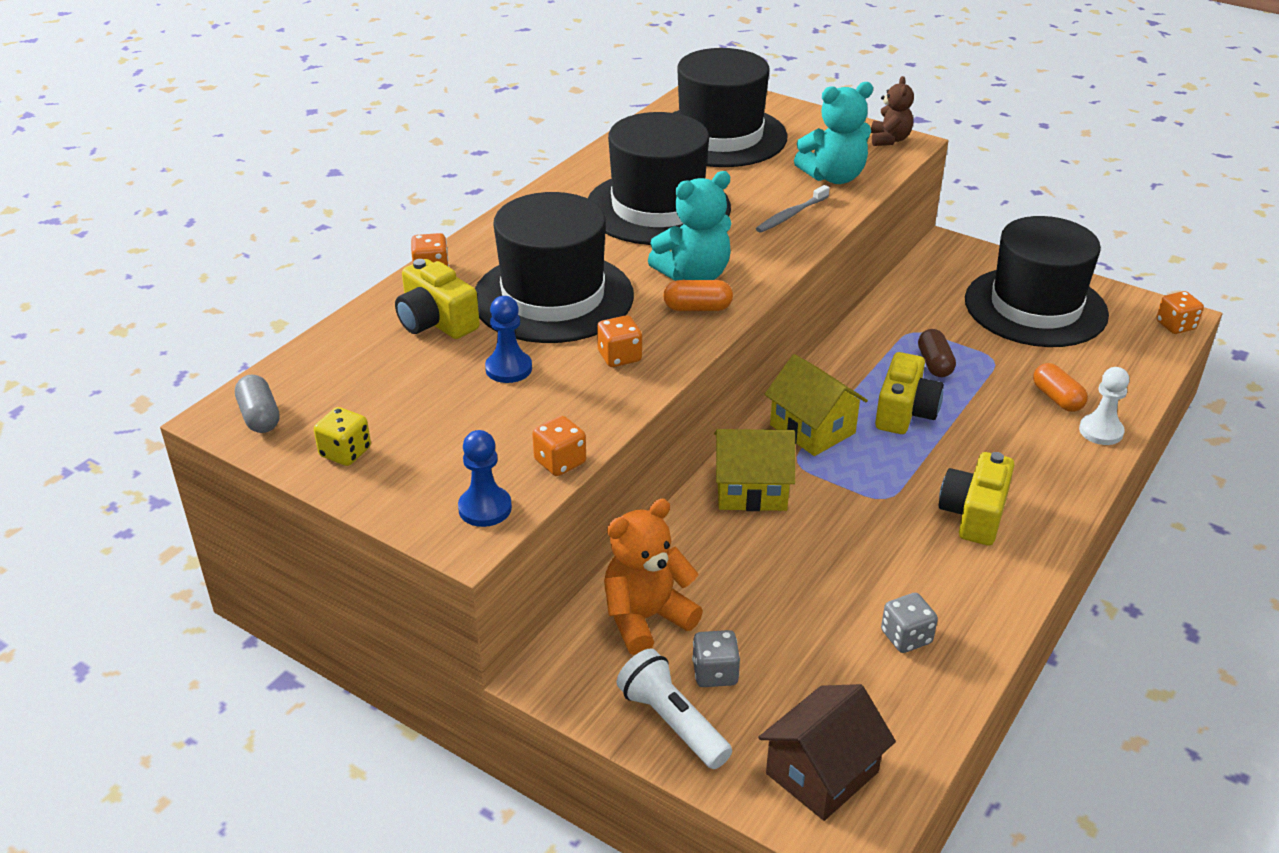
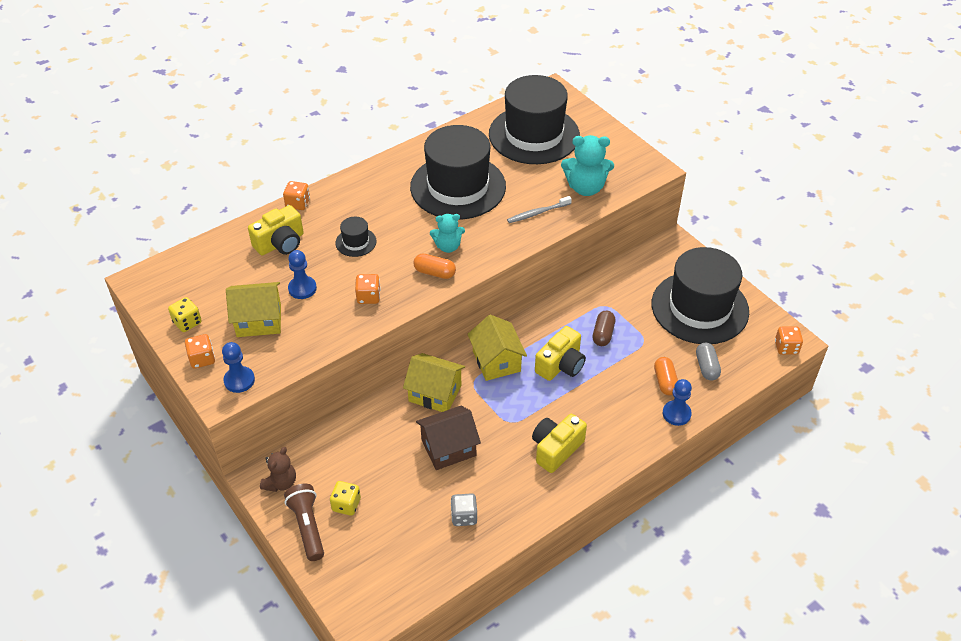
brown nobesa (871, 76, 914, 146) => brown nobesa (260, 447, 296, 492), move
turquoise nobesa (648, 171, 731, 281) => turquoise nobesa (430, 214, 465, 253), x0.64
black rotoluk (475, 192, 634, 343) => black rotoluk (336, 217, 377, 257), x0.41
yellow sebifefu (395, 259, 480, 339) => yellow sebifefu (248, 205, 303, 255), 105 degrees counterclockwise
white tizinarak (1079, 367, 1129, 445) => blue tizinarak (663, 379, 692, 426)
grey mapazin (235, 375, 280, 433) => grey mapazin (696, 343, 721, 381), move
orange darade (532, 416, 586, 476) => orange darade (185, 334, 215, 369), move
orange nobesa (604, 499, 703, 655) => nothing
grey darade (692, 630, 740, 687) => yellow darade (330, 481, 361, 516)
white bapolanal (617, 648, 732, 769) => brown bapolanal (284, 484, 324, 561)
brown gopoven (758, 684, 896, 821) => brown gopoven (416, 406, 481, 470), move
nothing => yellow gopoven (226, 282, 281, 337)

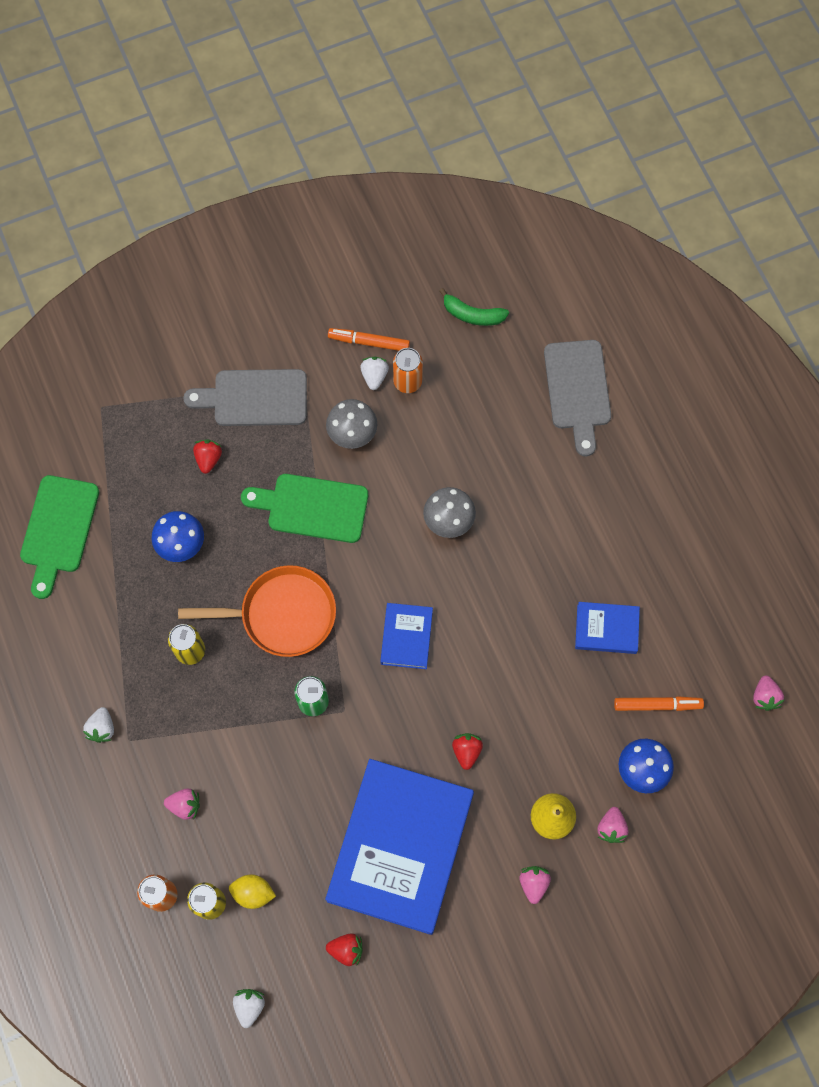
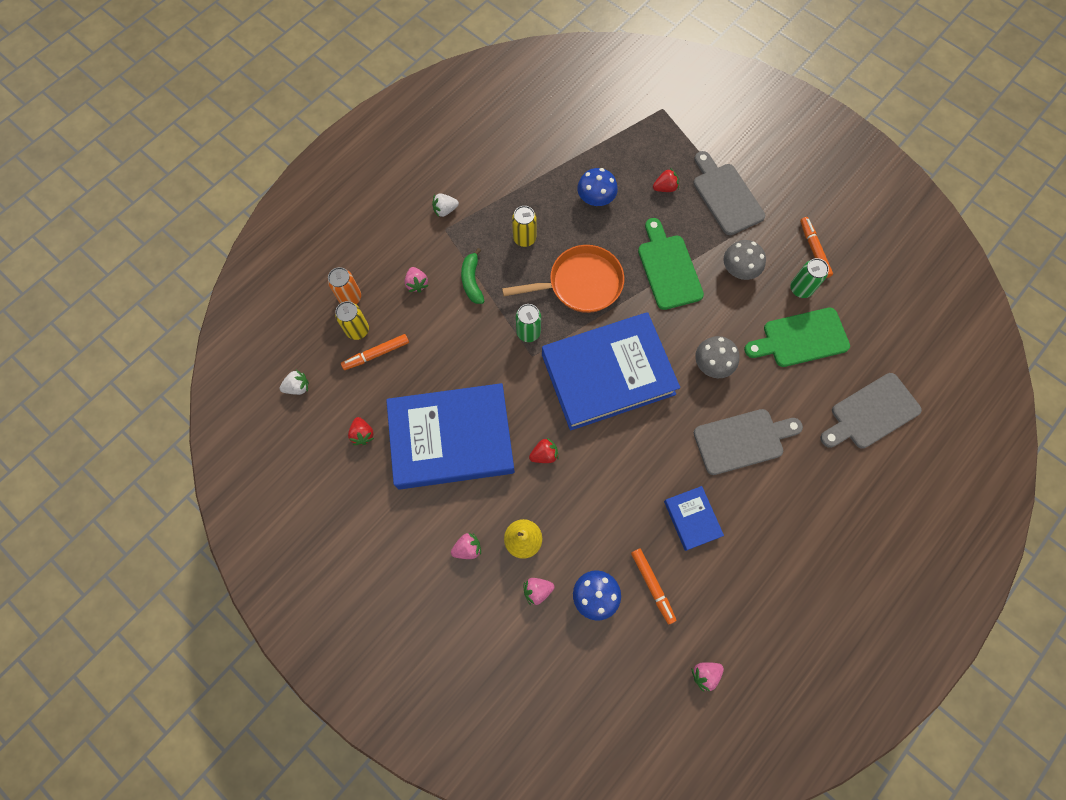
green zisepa (439, 288, 509, 326) => green zisepa (461, 248, 484, 304), move
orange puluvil (393, 348, 423, 393) => green puluvil (790, 258, 829, 298)
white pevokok (360, 357, 389, 390) => nothing
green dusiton (20, 475, 99, 599) => green dusiton (744, 308, 850, 367), move
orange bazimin (178, 565, 336, 657) => orange bazimin (502, 245, 624, 313), 75 degrees counterclockwise
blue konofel (380, 603, 433, 669) => blue konofel (542, 312, 680, 431), x2.27
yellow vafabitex (229, 874, 276, 909) => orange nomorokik (341, 334, 409, 370)
nothing => grey dusiton (694, 409, 803, 475)

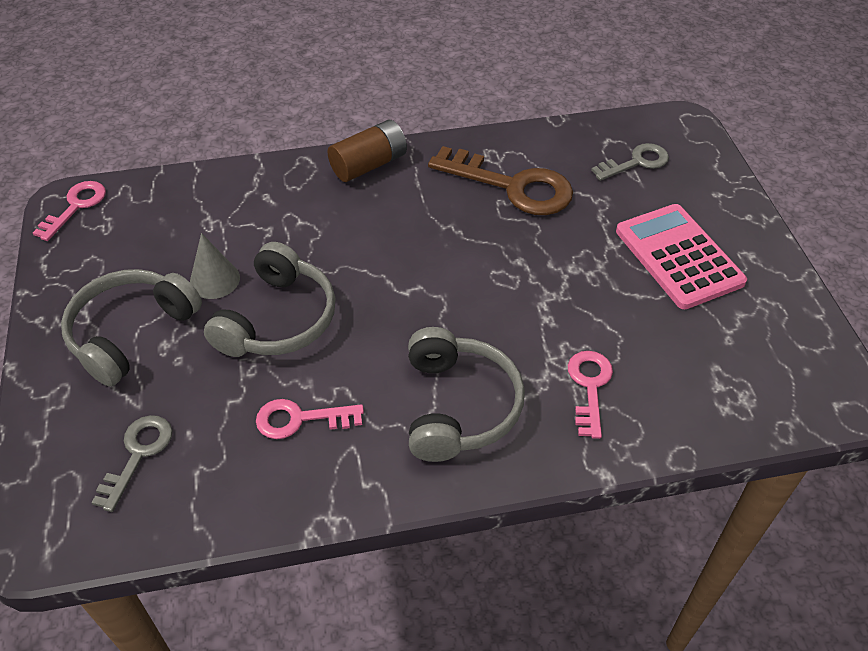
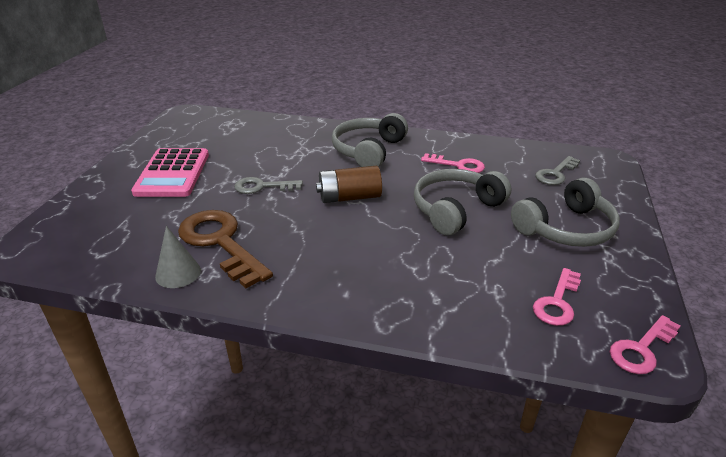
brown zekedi (327, 120, 407, 182) => brown zekedi (316, 166, 382, 203), move
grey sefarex (591, 143, 669, 181) => grey sefarex (234, 177, 303, 194), move
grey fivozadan (190, 233, 240, 299) => grey fivozadan (155, 226, 201, 288), move
pink sefarex (568, 351, 613, 439) => pink sefarex (533, 268, 581, 326), move

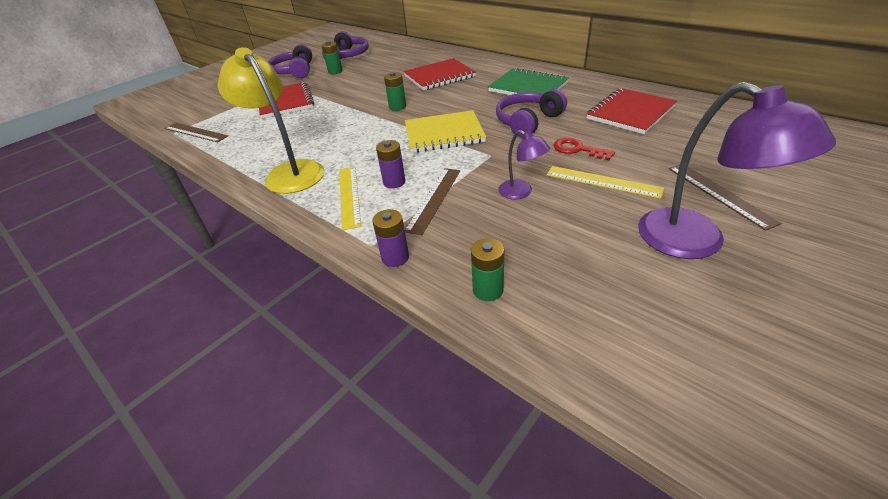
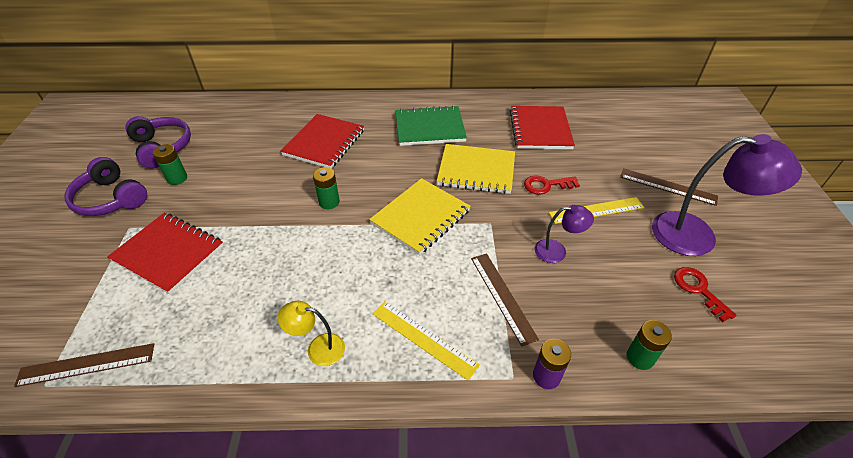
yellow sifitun (217, 47, 324, 194) => yellow sifitun (278, 301, 345, 366), x0.50
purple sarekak (496, 89, 567, 138) => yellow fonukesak (437, 144, 515, 194)
purple zekedi (376, 140, 406, 189) => nothing
nothing => red sefarex (674, 267, 737, 322)

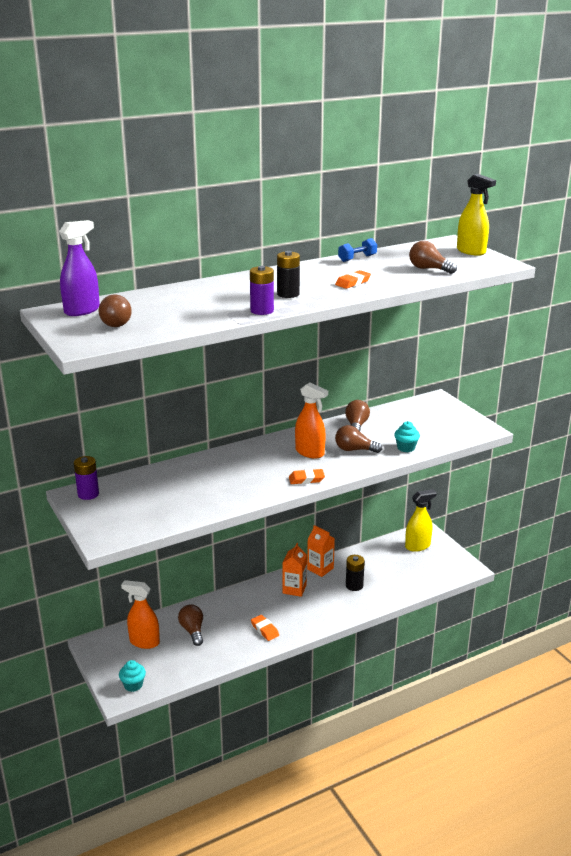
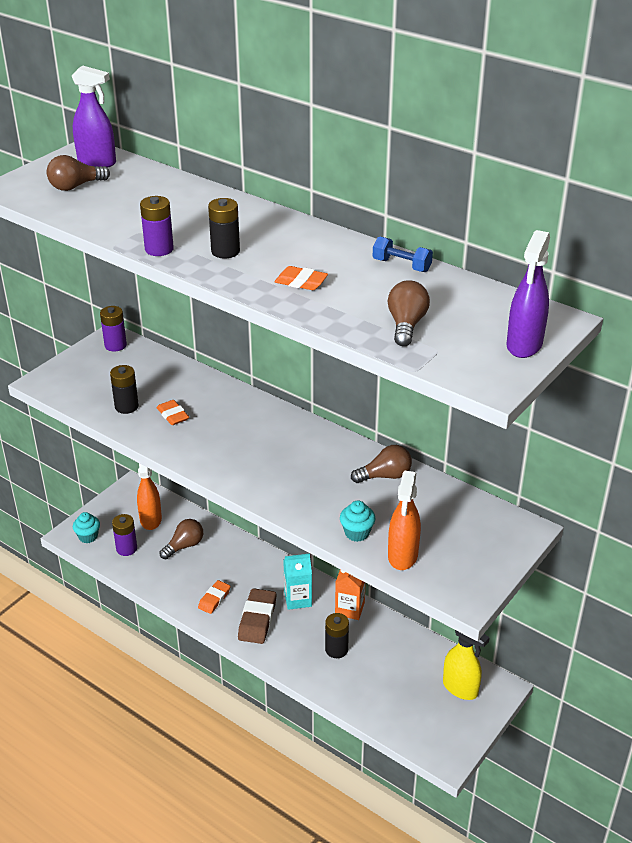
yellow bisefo (457, 174, 496, 256) => purple bisefo (506, 230, 550, 358)
orange bisefo (295, 383, 328, 458) => orange bisefo (388, 471, 421, 570), move
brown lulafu (335, 425, 382, 453) => nothing
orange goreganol (289, 469, 325, 484) => orange goreganol (157, 400, 189, 425), move
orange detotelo (283, 543, 307, 597) => turquoise detotelo (283, 554, 312, 610)
nothing => black zekedi (110, 365, 139, 414)
nothing => purple zekedi (112, 514, 137, 556)
nothing => brown goreganol (238, 588, 276, 644)

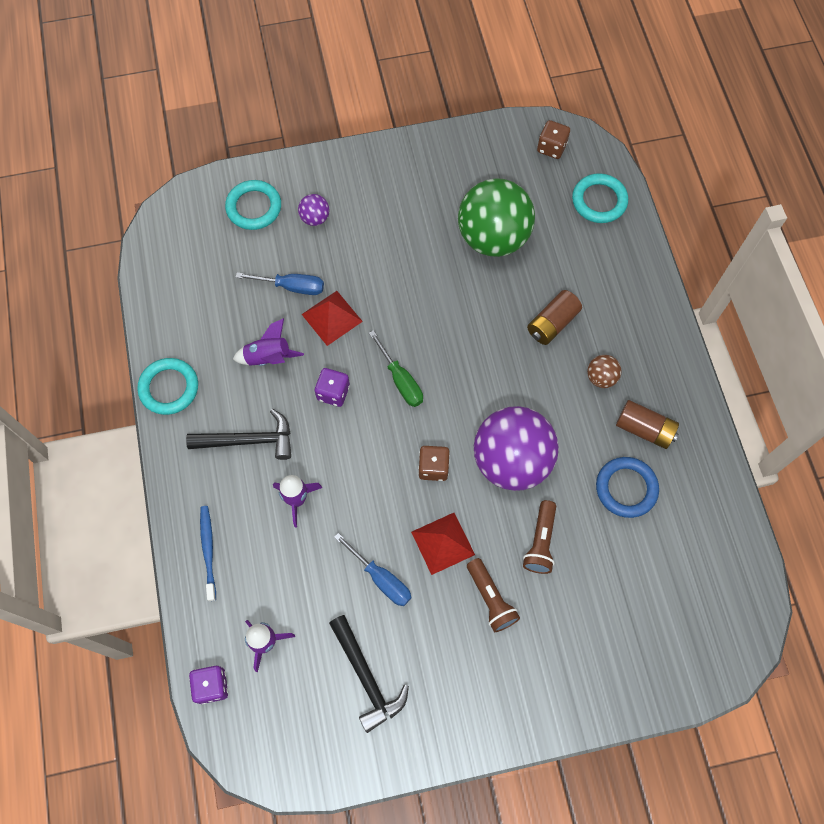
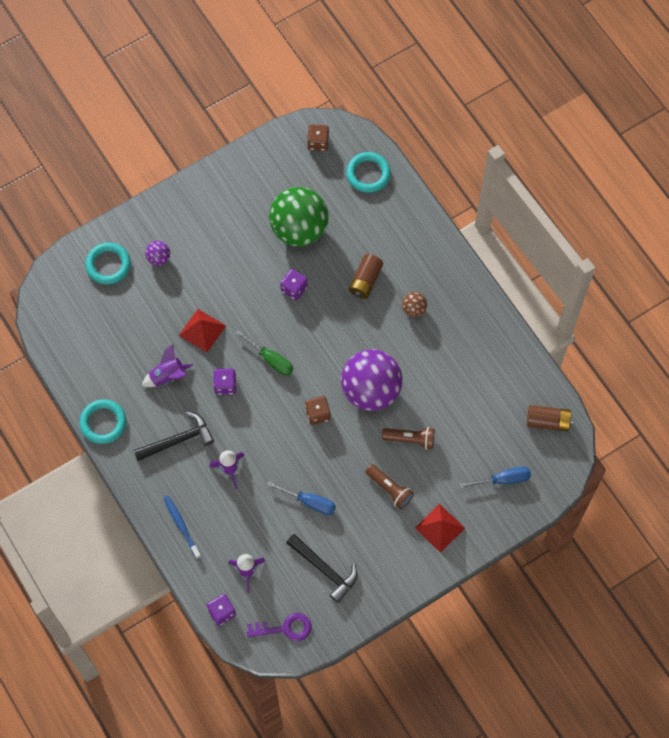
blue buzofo (236, 272, 324, 295) => blue buzofo (459, 466, 531, 489), move
brown zekedi (616, 400, 679, 449) => brown zekedi (527, 405, 573, 432), move
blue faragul (596, 457, 659, 518) => nothing
brown bapolanal (523, 500, 556, 574) => brown bapolanal (382, 427, 435, 450), 75 degrees counterclockwise
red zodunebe (411, 513, 475, 575) => red zodunebe (415, 504, 465, 553), move
nothing => purple darade (280, 269, 308, 300)
nothing => purple sefarex (247, 613, 312, 641)

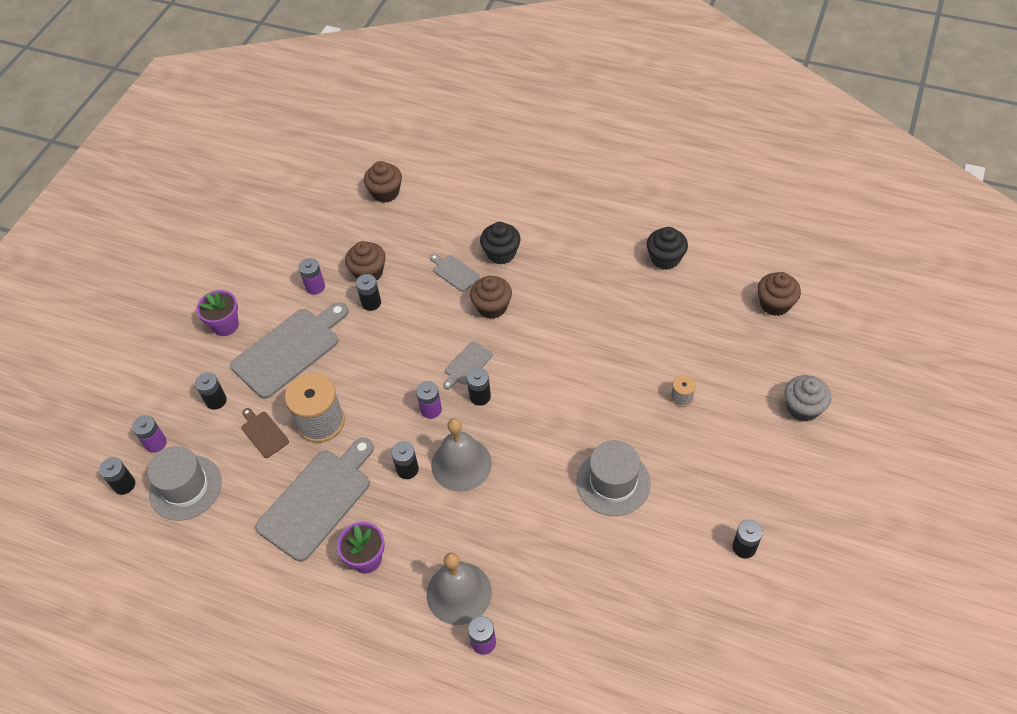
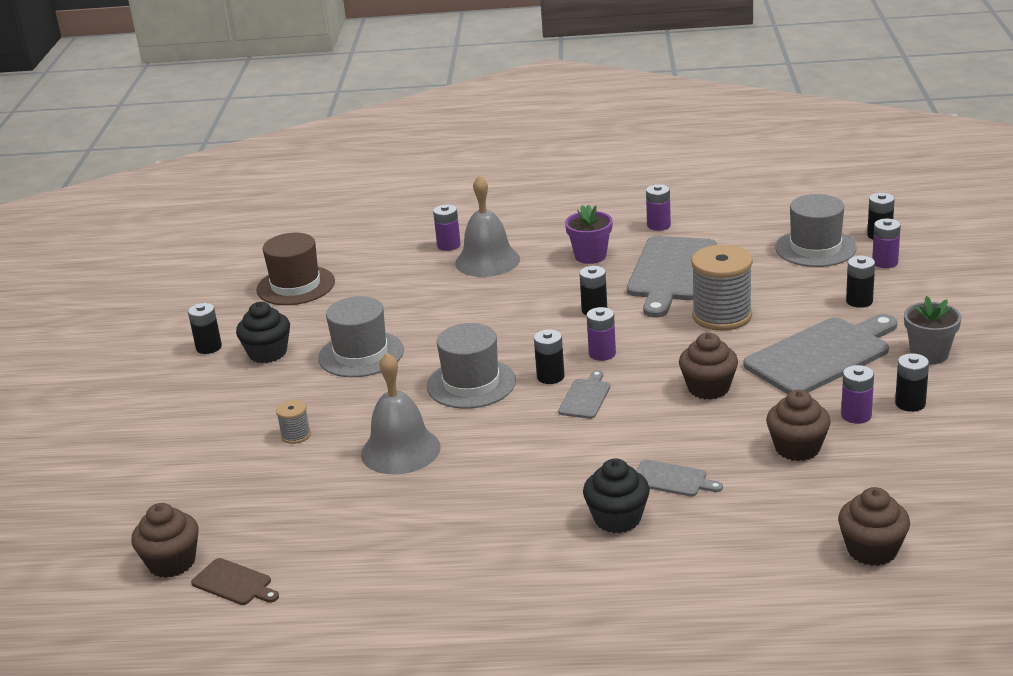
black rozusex (647, 227, 688, 270) => black rozusex (236, 302, 290, 363), move
black zekedi (356, 274, 381, 311) => black zekedi (895, 353, 929, 412), move
brown rozusex (470, 276, 512, 319) => brown rozusex (679, 333, 738, 400), move
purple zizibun (197, 290, 239, 336) => grey zizibun (904, 296, 961, 364)
grey dusiton (230, 302, 348, 399) => grey dusiton (744, 314, 897, 394), 150 degrees counterclockwise
grey rozusex (784, 375, 831, 421) => nothing
brown dusiton (242, 408, 289, 458) => brown dusiton (191, 558, 279, 605), move
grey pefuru (431, 418, 492, 492) => grey pefuru (361, 353, 441, 475), move
nothing => purple zekedi (646, 184, 671, 231)
nothing => brown rotoluk (256, 233, 335, 305)
nothing => grey rotoluk (427, 323, 516, 409)

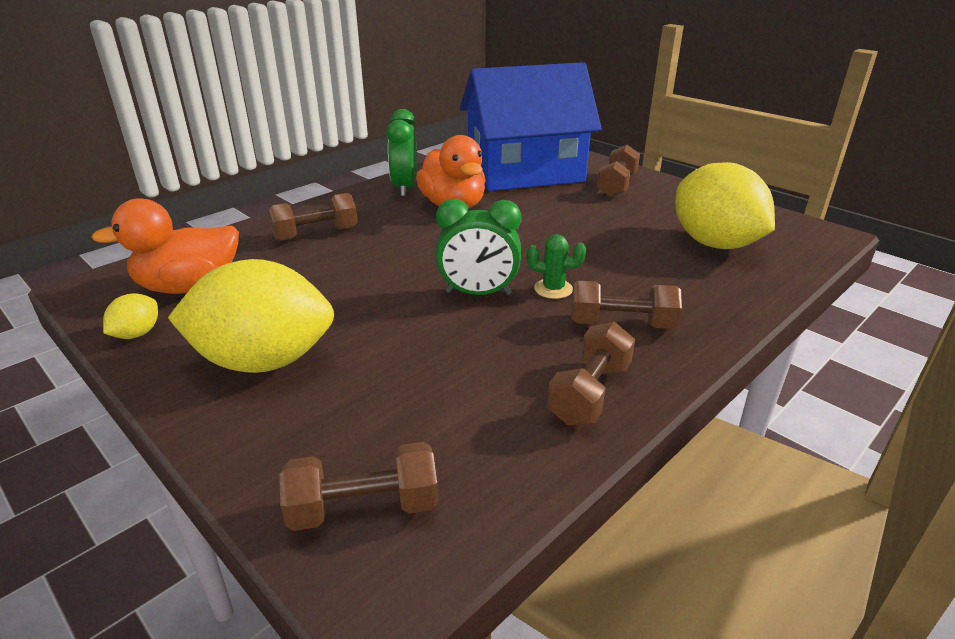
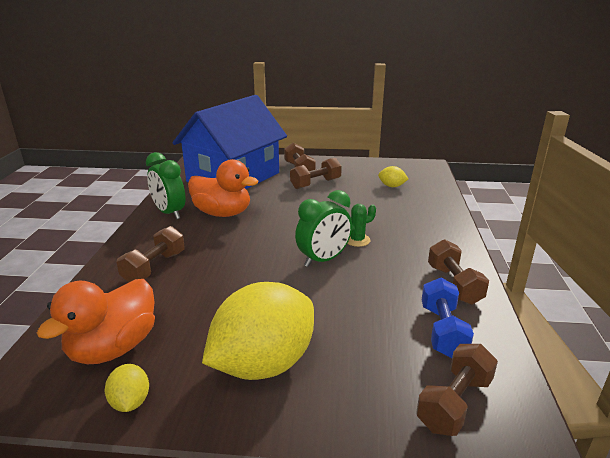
yellow vafabitex (675, 162, 775, 249) => yellow vafabitex (378, 166, 408, 187), x0.42
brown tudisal (571, 281, 682, 329) => brown tudisal (290, 158, 342, 189), move
nothing => blue tudisal (422, 278, 474, 358)

